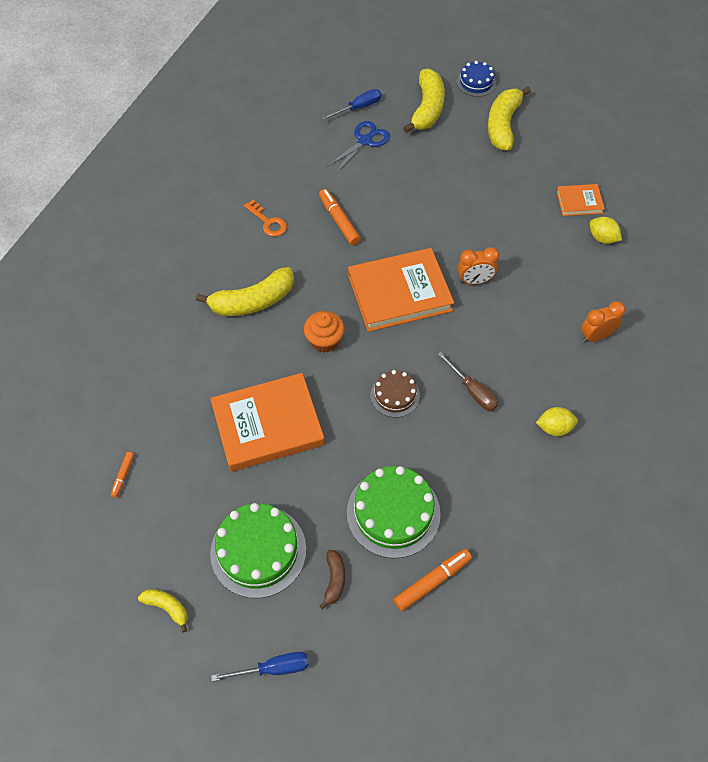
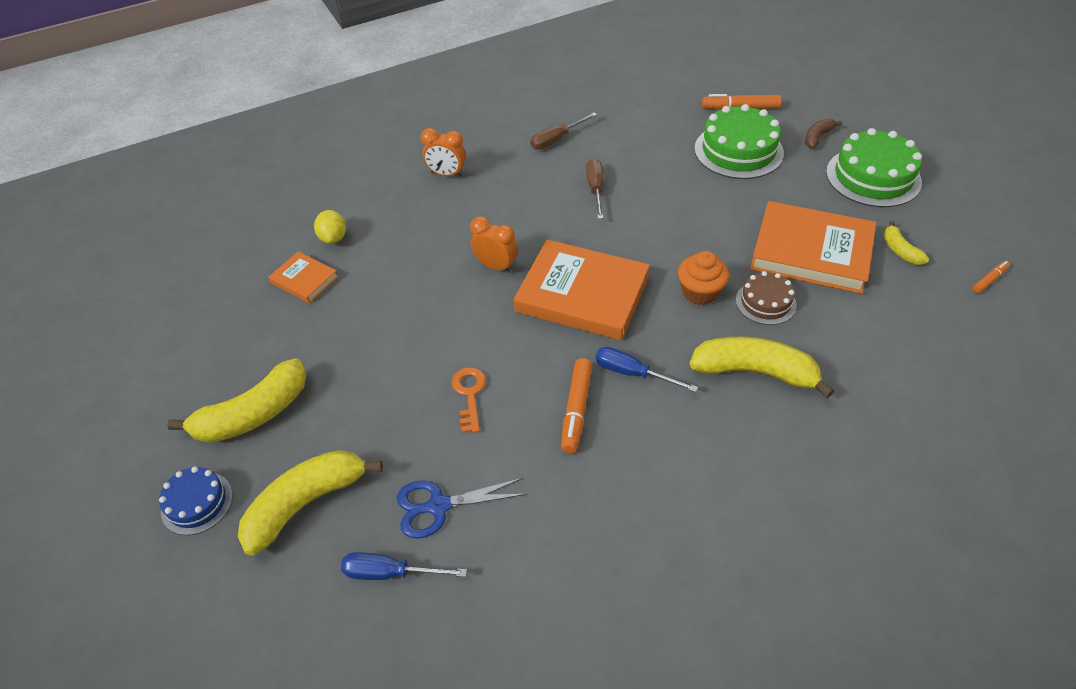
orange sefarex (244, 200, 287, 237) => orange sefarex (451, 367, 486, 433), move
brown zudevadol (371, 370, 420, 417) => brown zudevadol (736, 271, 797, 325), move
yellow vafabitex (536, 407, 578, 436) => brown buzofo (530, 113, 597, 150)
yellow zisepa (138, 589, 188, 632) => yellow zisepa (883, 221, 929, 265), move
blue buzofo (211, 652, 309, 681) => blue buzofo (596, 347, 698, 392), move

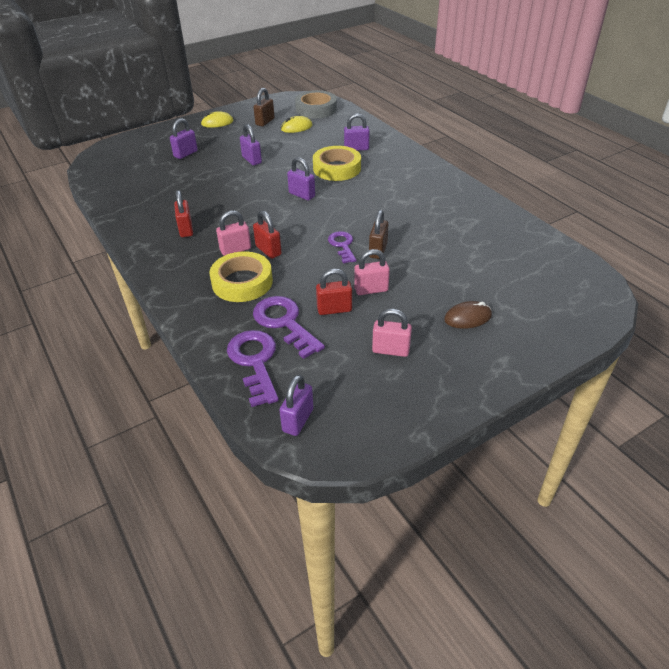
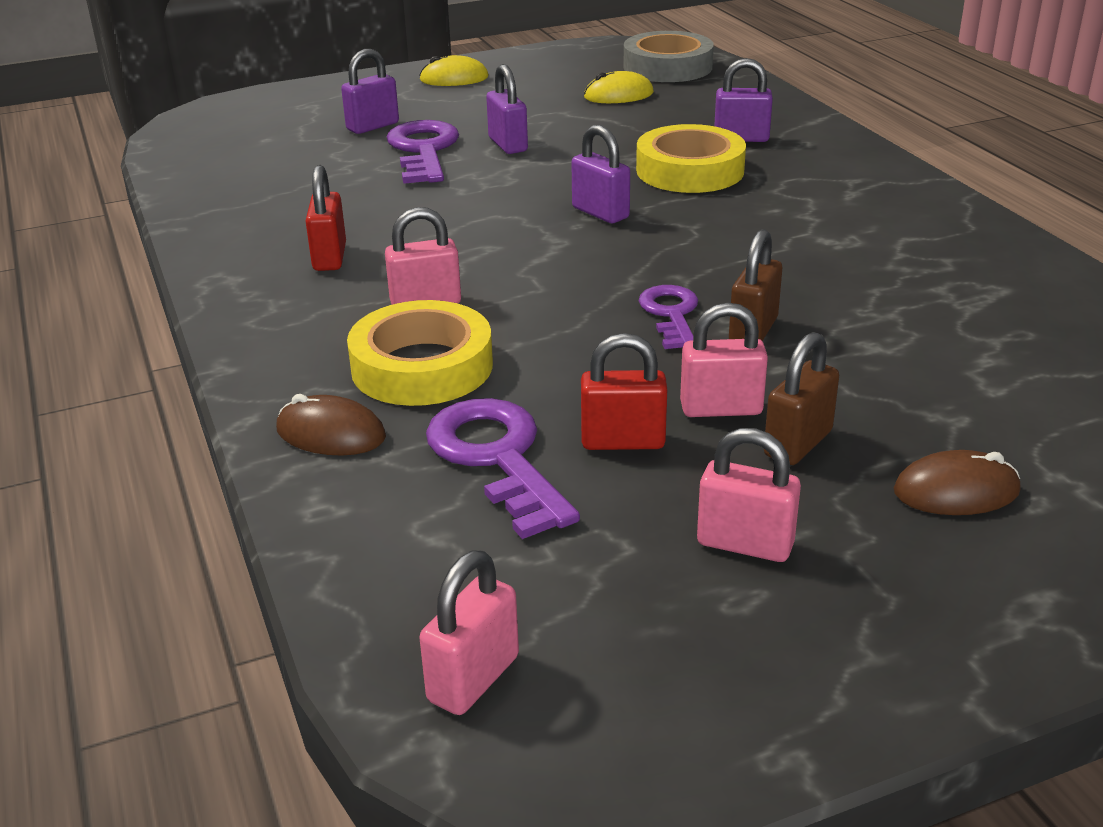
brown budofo (253, 88, 275, 126) => brown budofo (764, 332, 839, 465), move
red budofo (253, 210, 282, 259) => nothing
purple sefarex (227, 330, 279, 407) => purple sefarex (387, 120, 459, 184), move
purple budofo (279, 375, 313, 436) => pink budofo (419, 550, 519, 715)
nothing => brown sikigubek (276, 394, 386, 455)

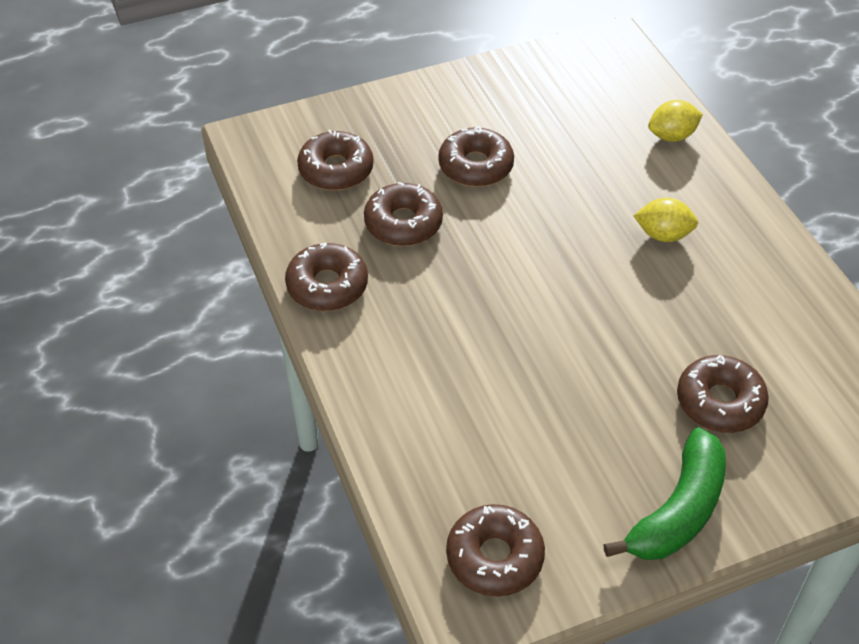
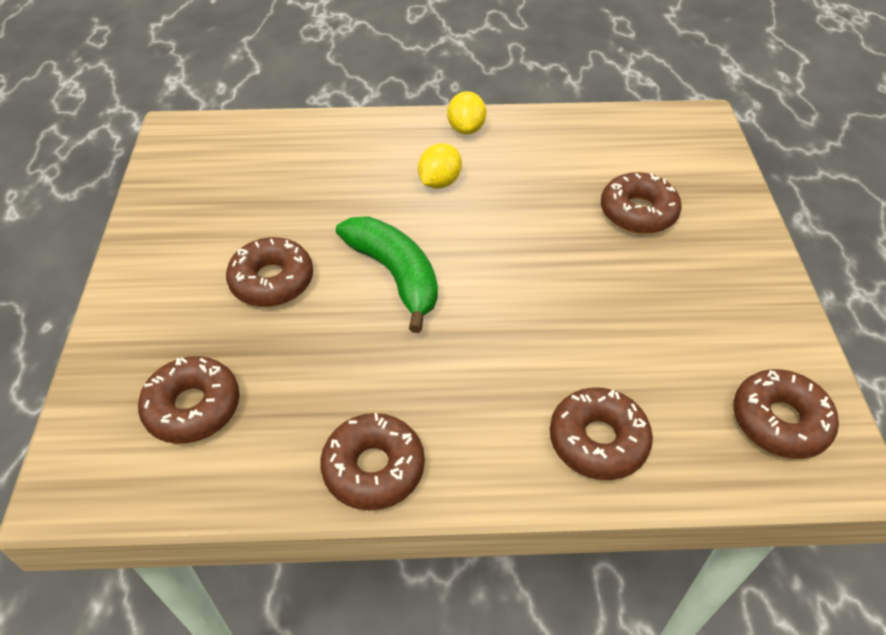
yellow vafabitex (648, 100, 703, 142) => yellow vafabitex (447, 91, 486, 135), move
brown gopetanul (364, 182, 443, 246) => brown gopetanul (550, 387, 653, 480), move
green zisepa (603, 427, 726, 560) => green zisepa (336, 216, 438, 333), move

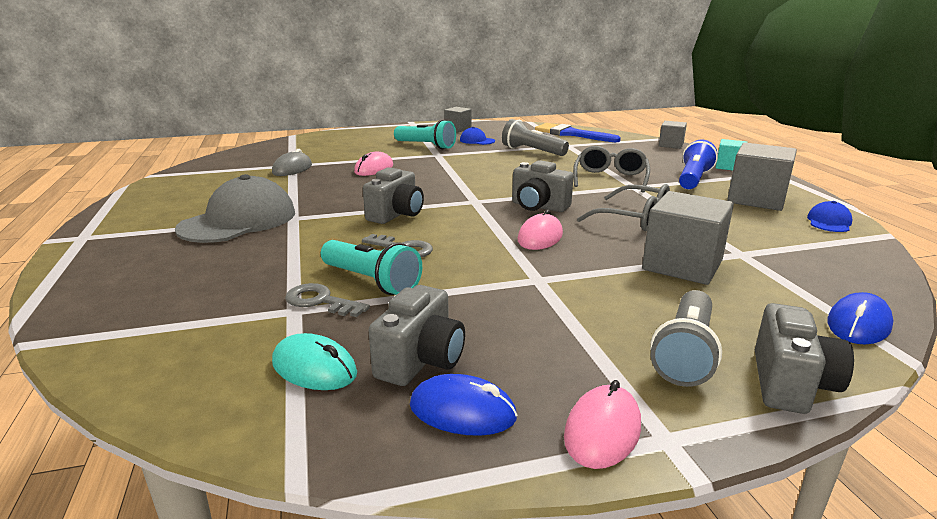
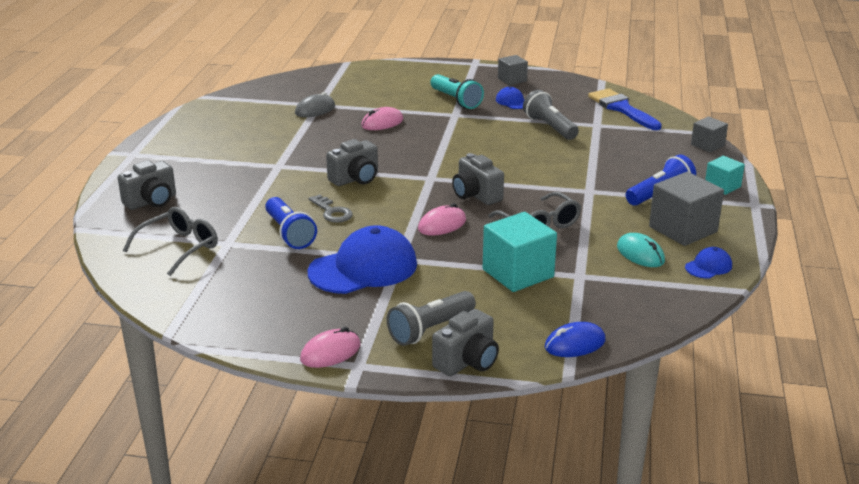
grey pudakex (573, 146, 650, 193) => grey pudakex (123, 207, 218, 276), move
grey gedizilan (175, 174, 295, 243) => nothing
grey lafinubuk (642, 191, 734, 285) => turquoise lafinubuk (483, 212, 557, 292)
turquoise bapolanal (321, 240, 422, 295) => blue bapolanal (265, 197, 317, 249)
grey sefarex (285, 283, 370, 317) => nothing
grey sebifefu (368, 285, 465, 386) => grey sebifefu (118, 160, 176, 210), move
turquoise sikigubek (272, 333, 357, 390) => turquoise sikigubek (617, 233, 665, 267), move
blue sikigubek (410, 374, 517, 436) => nothing
nothing => blue gedizilan (307, 225, 417, 294)

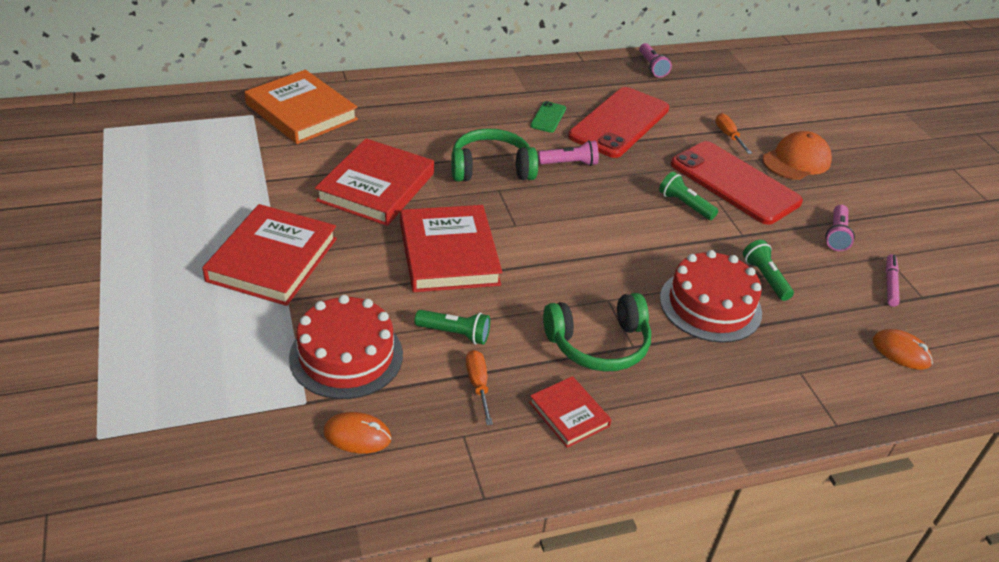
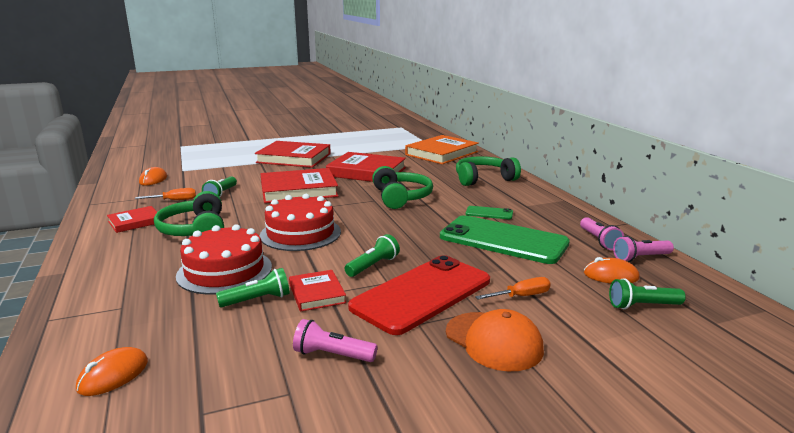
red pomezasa (568, 87, 669, 158) => green pomezasa (440, 215, 570, 264)
pink bapolanal (538, 140, 599, 166) => pink bapolanal (580, 217, 624, 250), move
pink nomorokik (886, 254, 900, 307) => nothing
red zudevadol (289, 295, 403, 399) => red zudevadol (260, 194, 341, 251), move
nothing => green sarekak (456, 156, 521, 186)
nothing => orange sikigubek (584, 257, 640, 283)
nothing => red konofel (289, 270, 346, 312)
nothing => green bapolanal (609, 278, 686, 309)

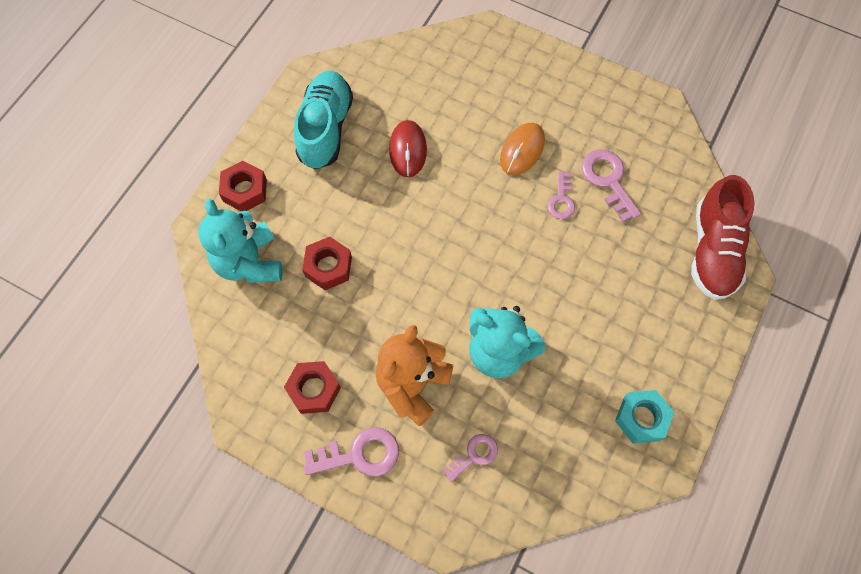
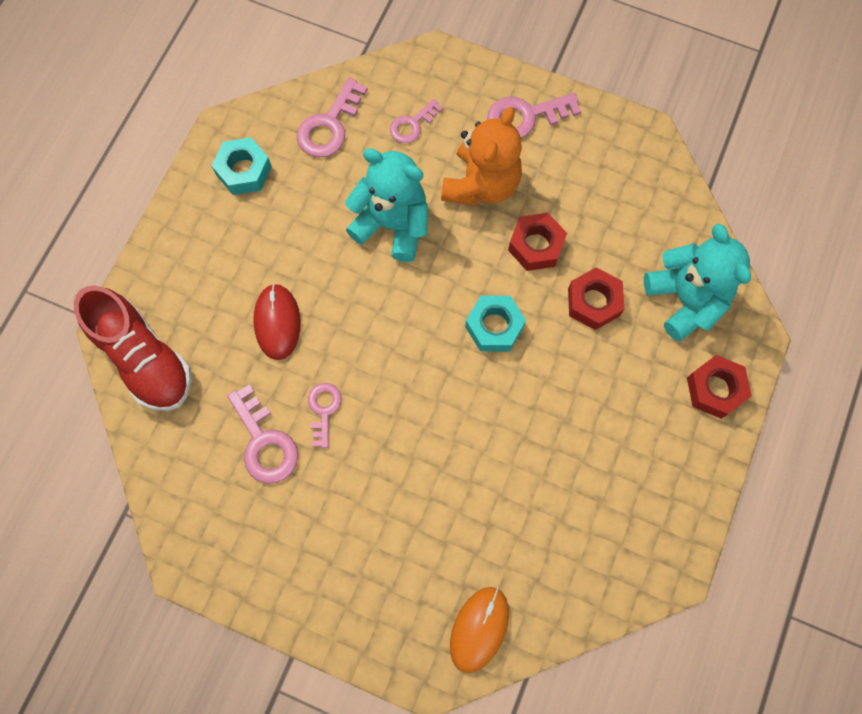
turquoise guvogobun (294, 71, 353, 170) => nothing
red sikigubek (389, 120, 427, 177) => red sikigubek (253, 284, 301, 360), move
orange sikigubek (500, 123, 545, 175) => orange sikigubek (450, 587, 509, 673), move
red guvogobun (691, 175, 755, 300) => red guvogobun (74, 286, 191, 411), 135 degrees clockwise
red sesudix (284, 361, 341, 414) => red sesudix (508, 213, 567, 271), move
nothing => pink sefarex (297, 77, 368, 157)
nothing => turquoise sesudix (465, 296, 526, 351)

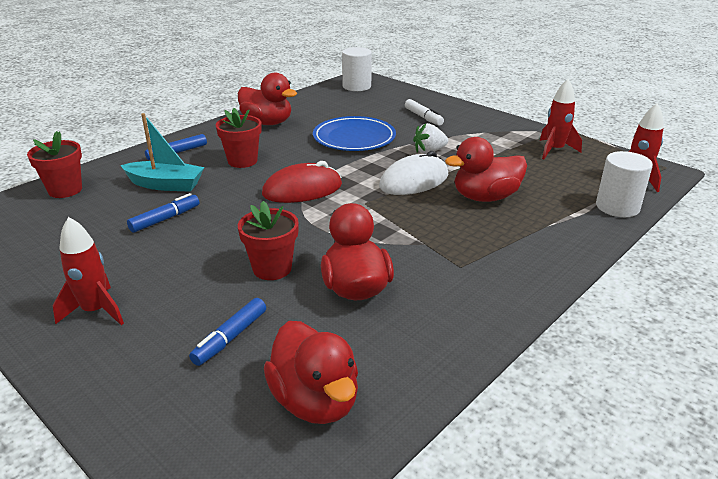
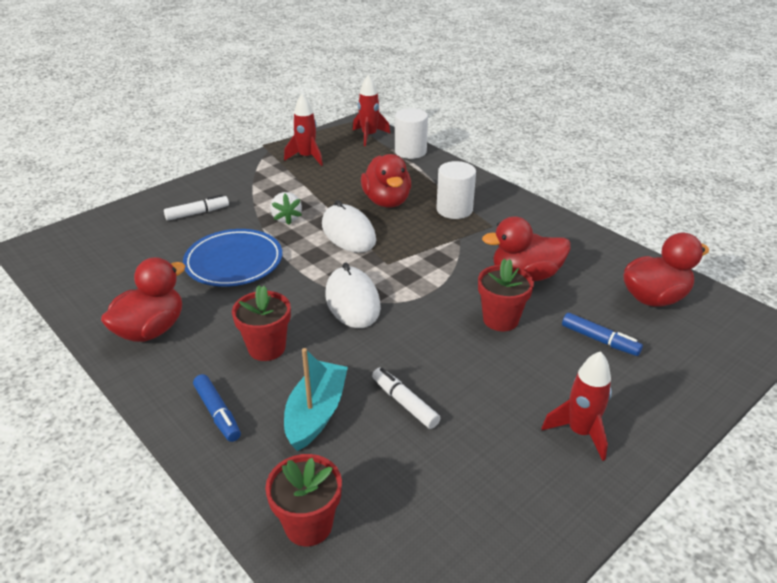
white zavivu (342, 47, 372, 91) => white zavivu (436, 161, 476, 219), move
red sikigubek (262, 161, 342, 203) => white sikigubek (325, 262, 381, 328)
blue nomorokik (127, 193, 199, 233) => white nomorokik (372, 367, 440, 429)

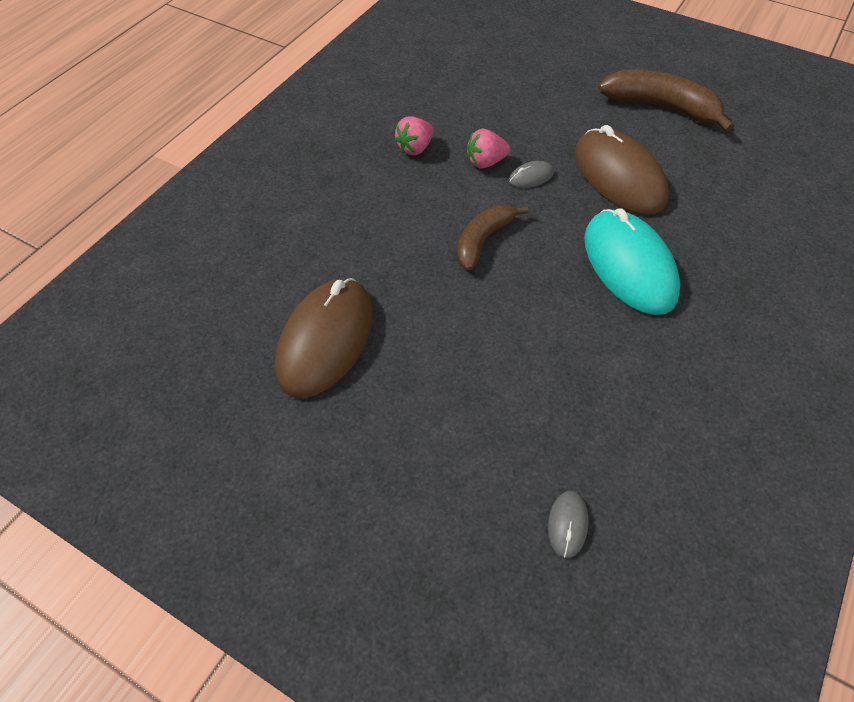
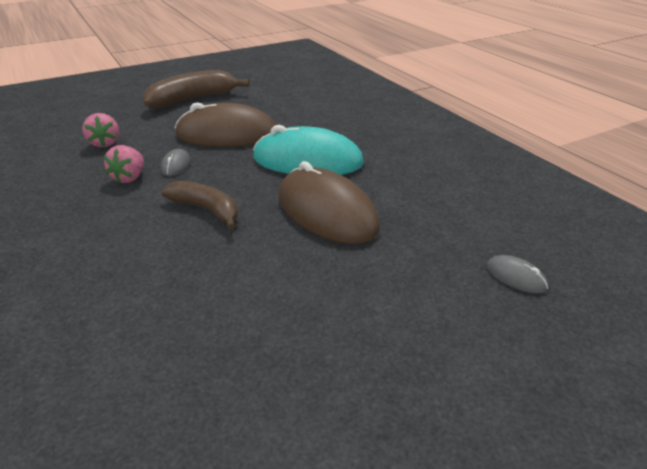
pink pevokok (394, 116, 434, 155) => pink pevokok (82, 113, 119, 147), move
brown zisepa (457, 205, 529, 271) => brown zisepa (161, 181, 238, 230), 150 degrees clockwise
brown sikigubek (275, 278, 373, 398) => brown sikigubek (279, 161, 380, 244), move

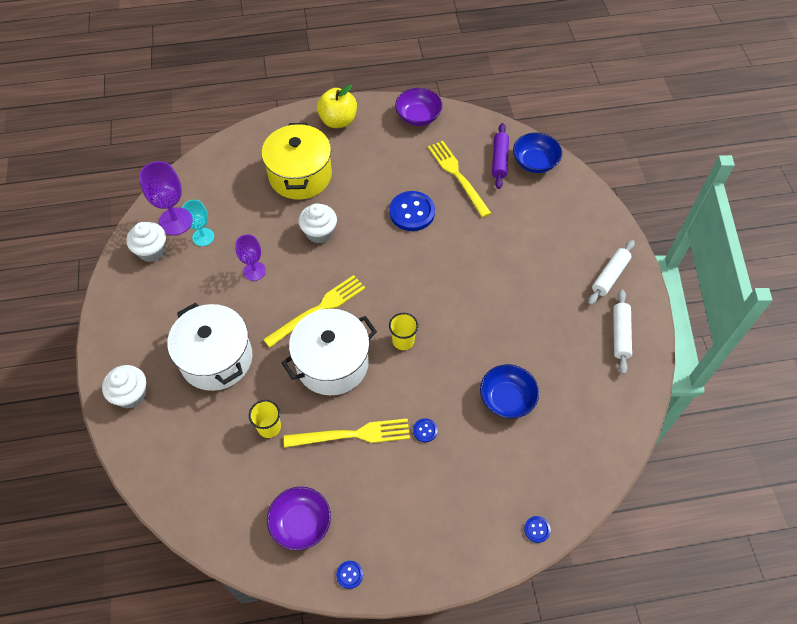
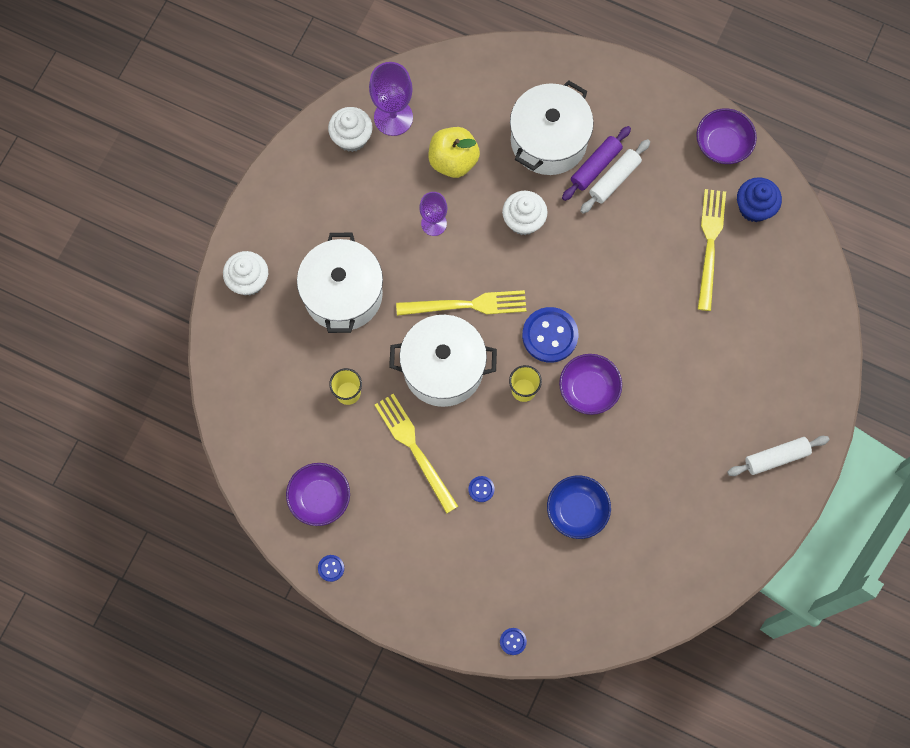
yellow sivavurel (317, 85, 357, 128) => yellow sivavurel (429, 127, 480, 178), move
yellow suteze (261, 123, 332, 200) => white suteze (510, 80, 594, 175)
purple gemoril (492, 123, 509, 189) => purple gemoril (562, 126, 631, 201), move
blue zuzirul (513, 133, 562, 173) => nothing
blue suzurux (389, 191, 435, 231) => blue suzurux (522, 307, 578, 363), move
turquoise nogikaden (182, 200, 214, 246) => nothing
white gemoril (613, 289, 632, 374) => white gemoril (580, 139, 650, 214), move
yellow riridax (284, 418, 410, 448) => yellow riridax (375, 394, 458, 513), 150 degrees counterclockwise
nothing => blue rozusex (737, 177, 782, 222)
nothing => purple zuzirul (559, 354, 622, 415)

